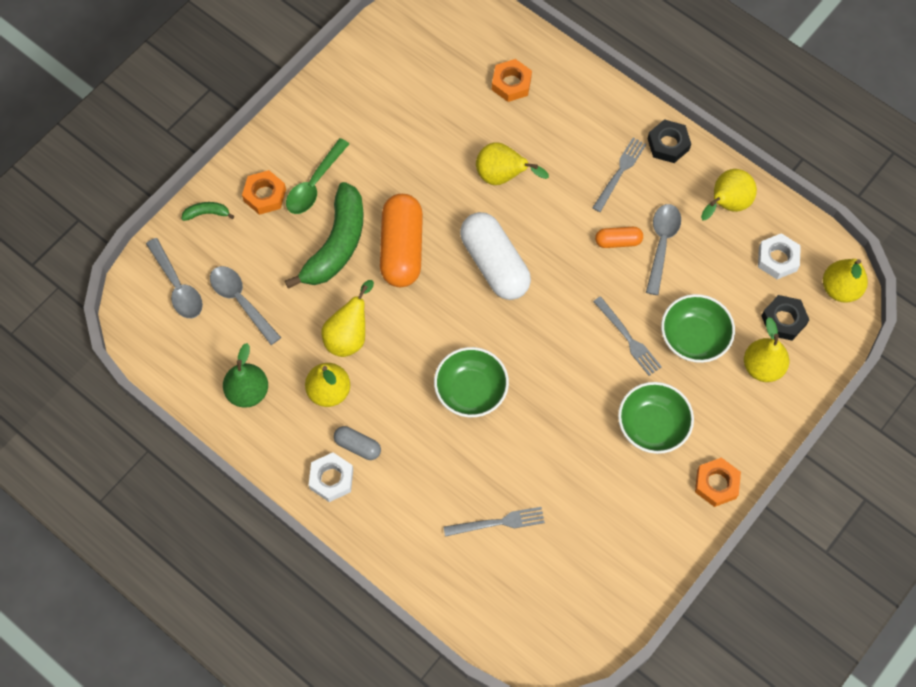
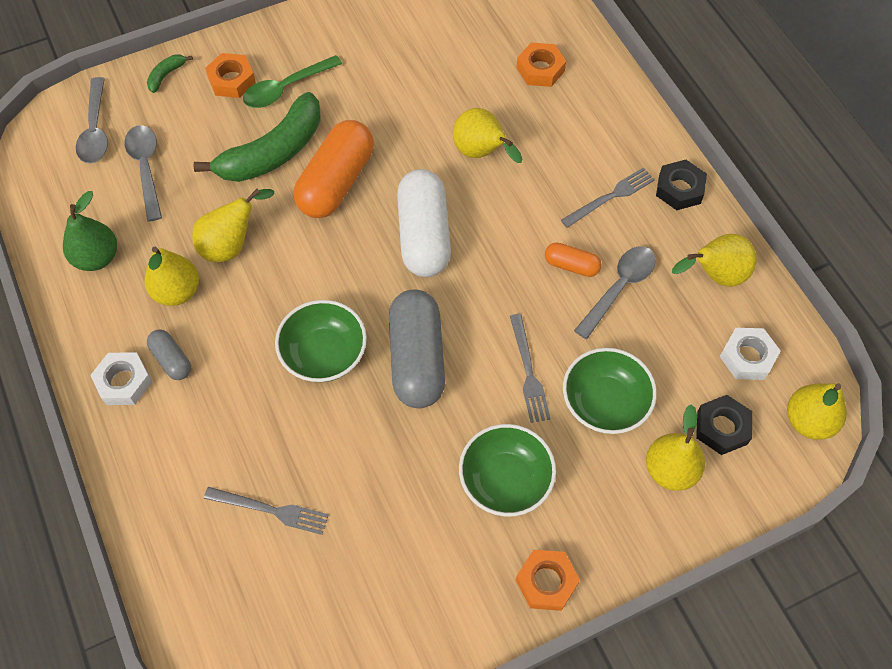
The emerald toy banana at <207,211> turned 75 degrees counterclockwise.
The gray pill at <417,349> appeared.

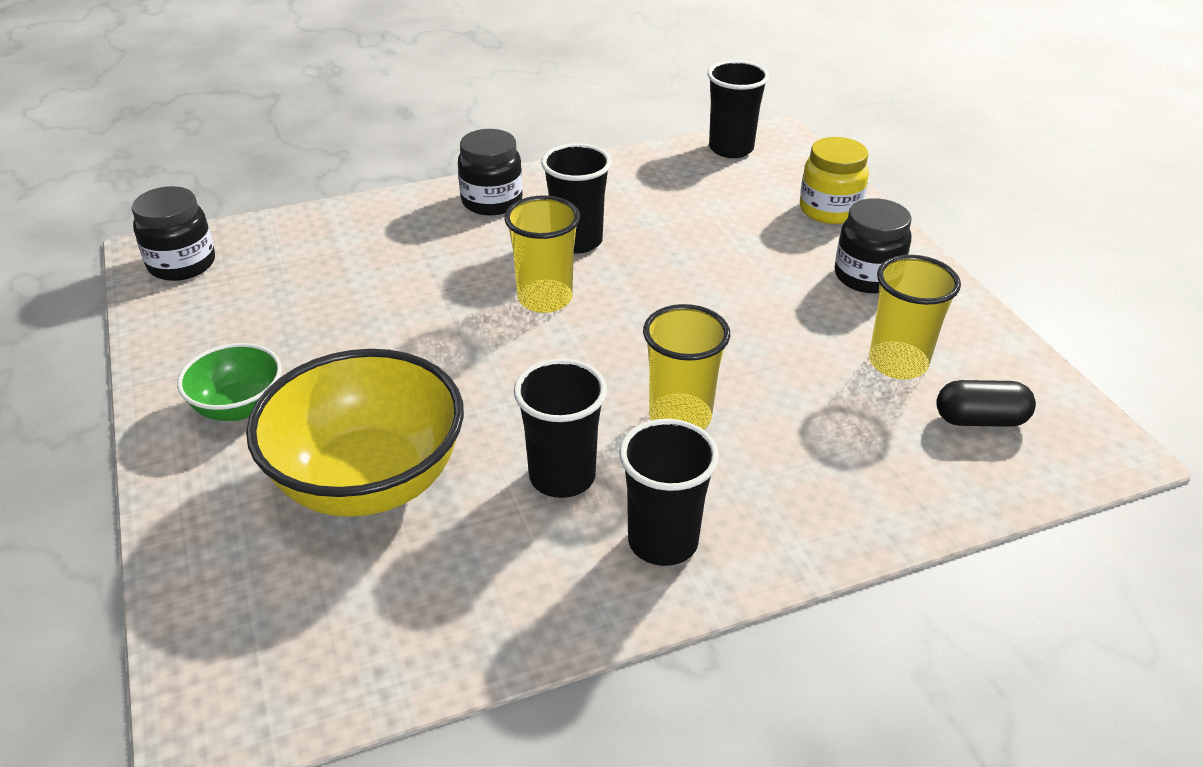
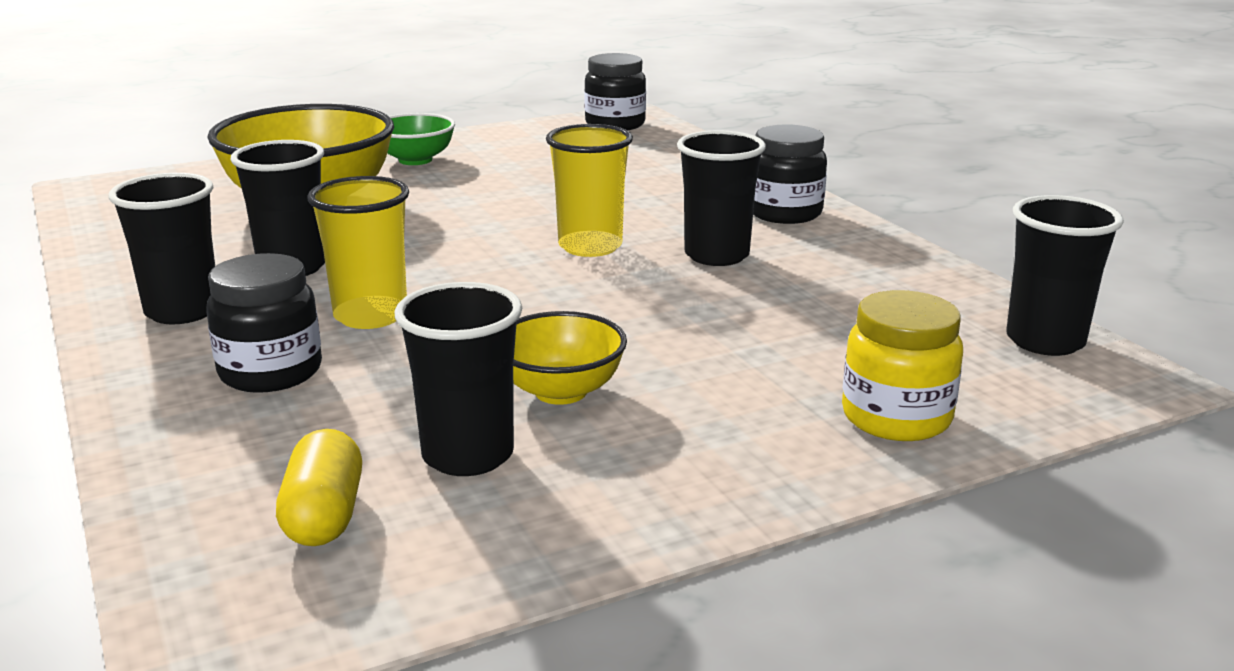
The ebony preserve jar moved from <873,245> to <264,323>.
The golden beaker at <915,317> became the ebony beaker at <458,379>.
The ebony pill at <986,403> became the golden pill at <319,487>.
The golden serving bowl at <570,358> appeared.

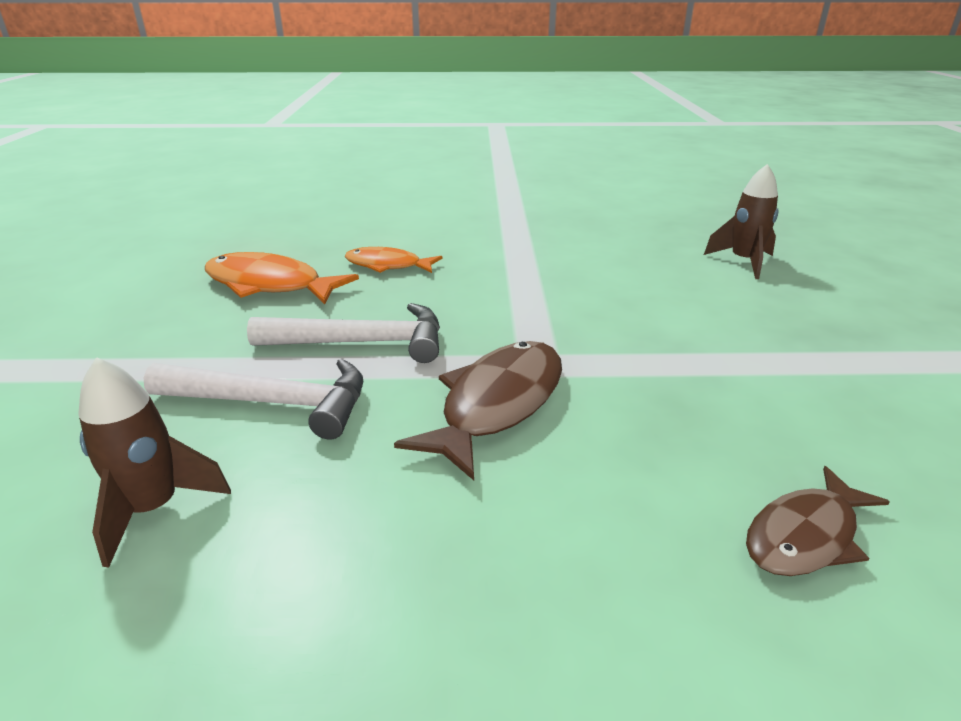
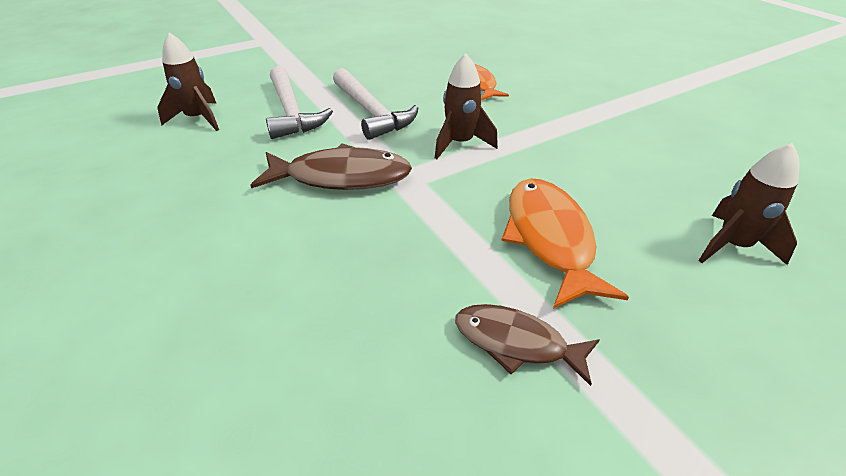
The orange-coloured toy fish moved from <282,278> to <565,243>.
The brown toy fish moved from <818,521> to <527,345>.
The brown rocket at <466,106> appeared.

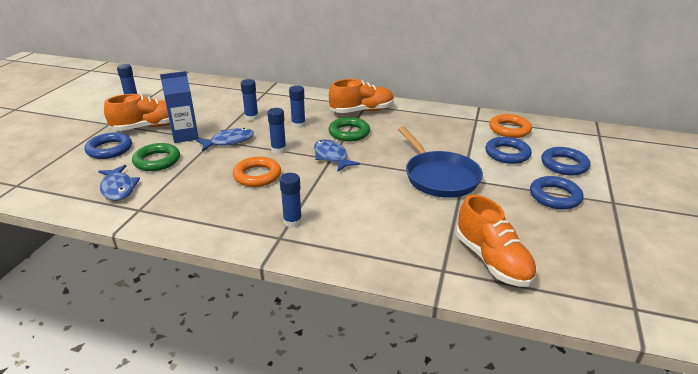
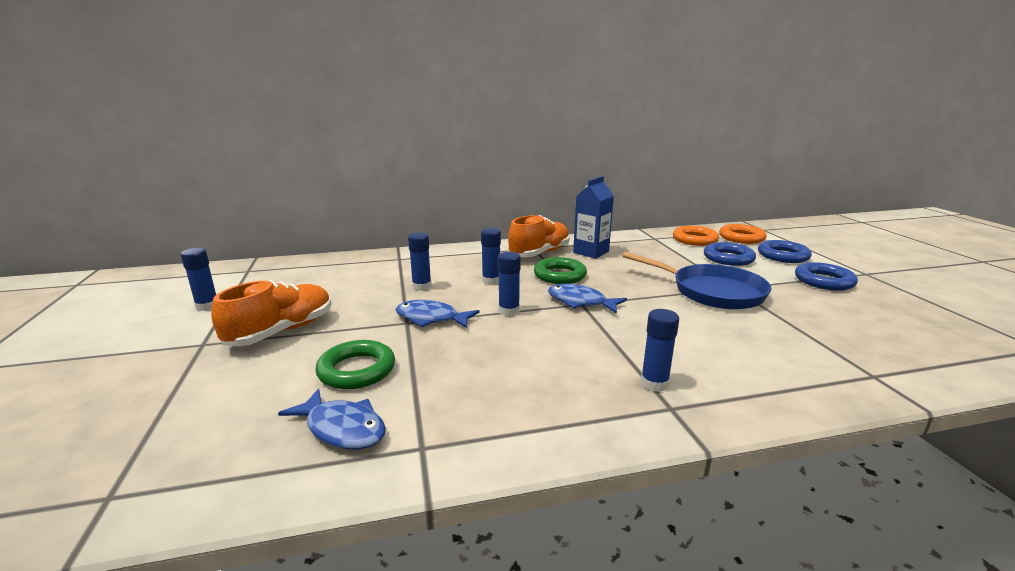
The cobalt milk carton moved from <179,107> to <593,217>.
The cobalt toy fish at <225,139> turned 105 degrees counterclockwise.
The cobalt torus at <108,145> disappeared.
The orange-coloured torus moved from <257,172> to <743,234>.
The orange-coloured lace-up shoe at <496,241> disappeared.

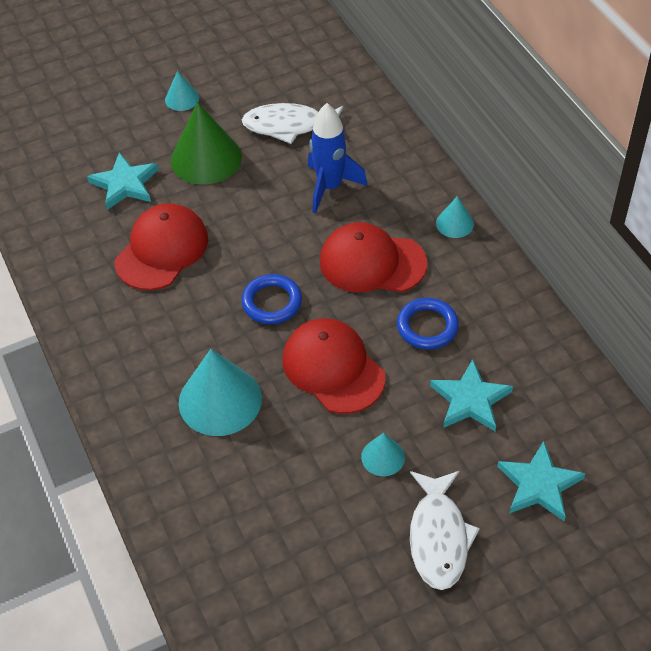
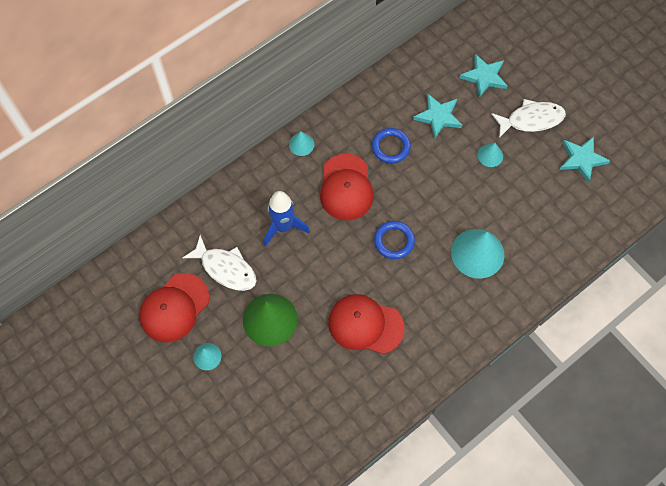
The pure white toy fish at <292,123> turned 45 degrees counterclockwise.
The turquoise star moved from <123,181> to <585,159>.
The red peaked cap moved from <334,366> to <174,307>.

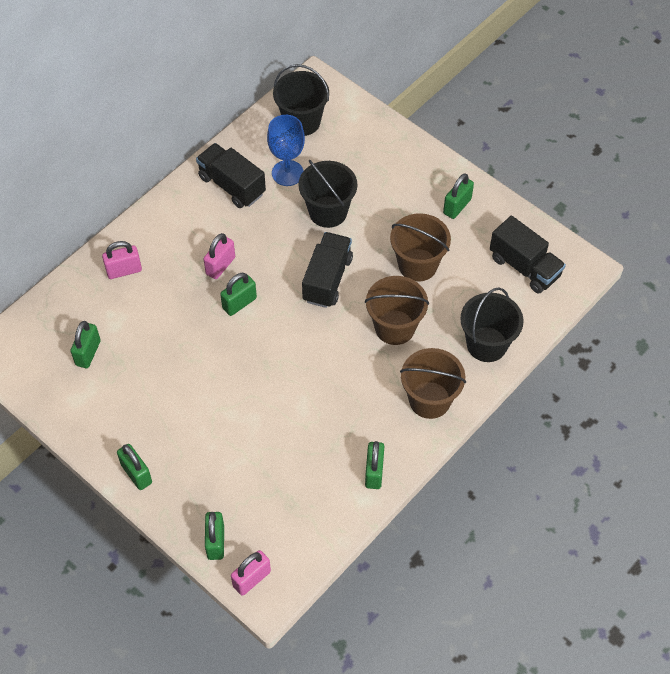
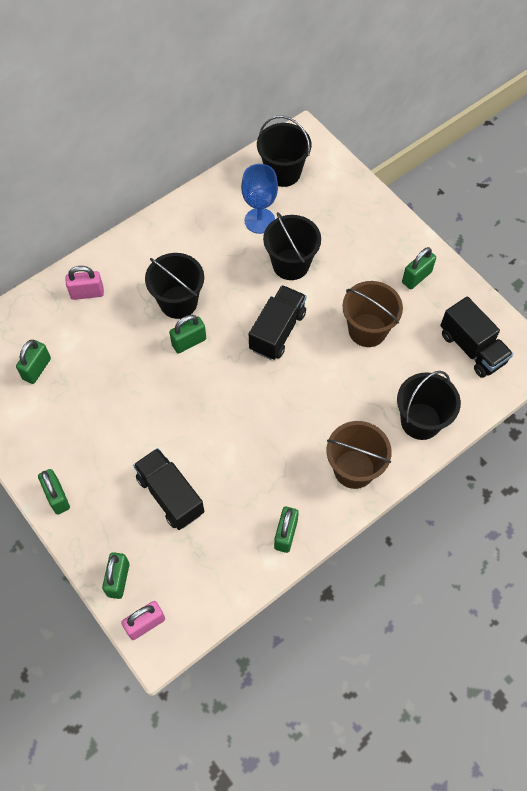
The ebony lorry moved from <231,175> to <168,489>.
The rose-pink small lock at <219,256> was replaced by the ebony sand bucket at <174,286>.
The brown sand bucket at <397,310> disappeared.

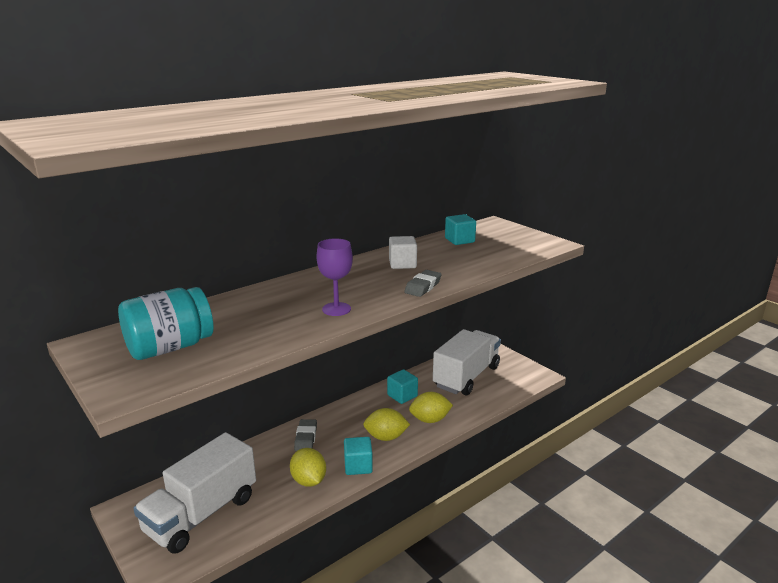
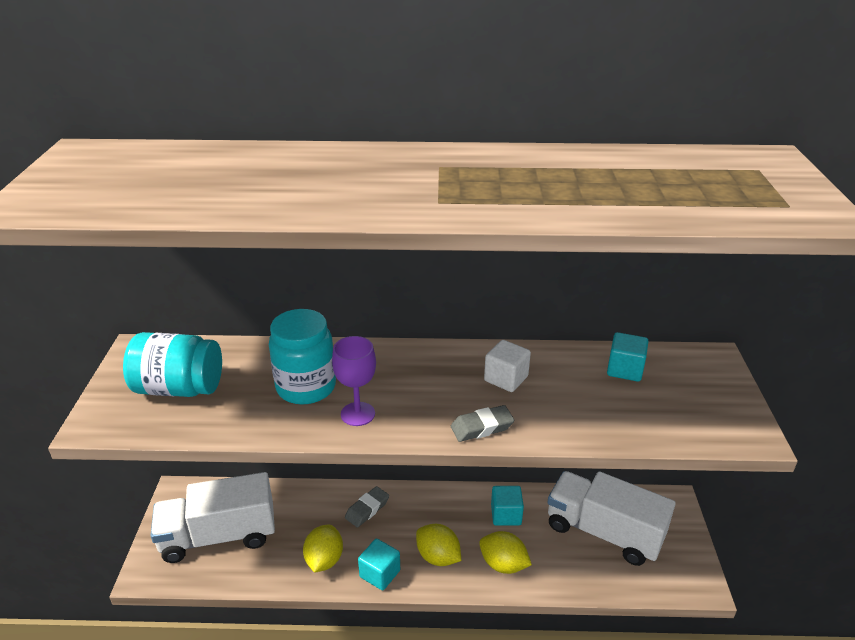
The pure white lorry at <467,362> turned 135 degrees counterclockwise.
The turquoise preserve jar at <302,356> appeared.

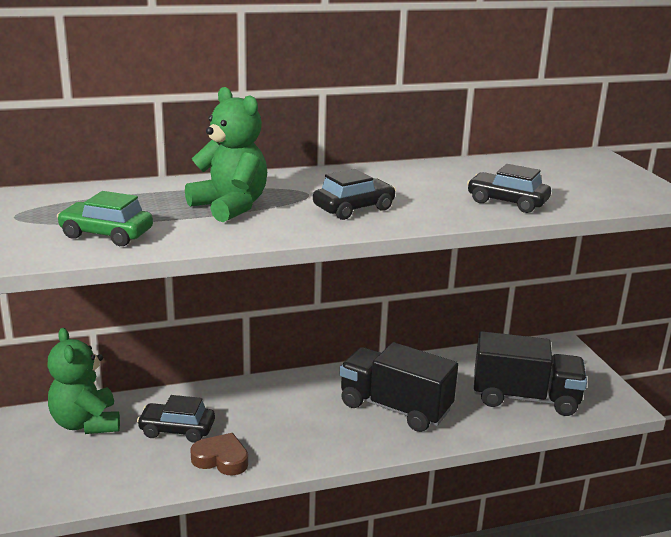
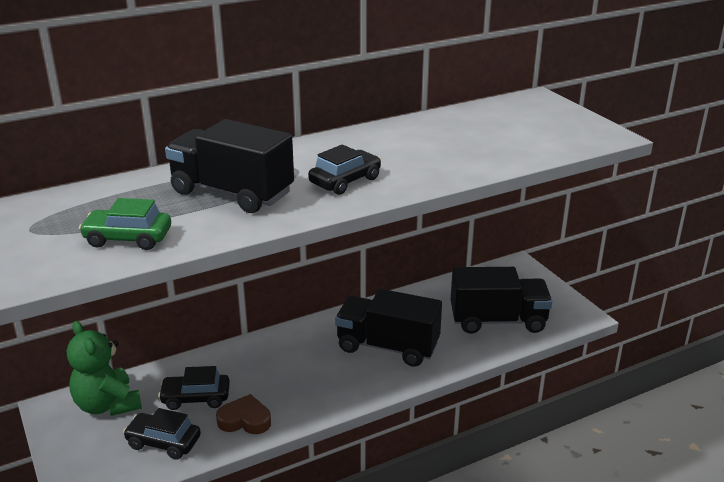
The emerald teddy at <226,154> was replaced by the ebony lorry at <229,166>.
The ebony automobile moved from <509,188> to <162,434>.

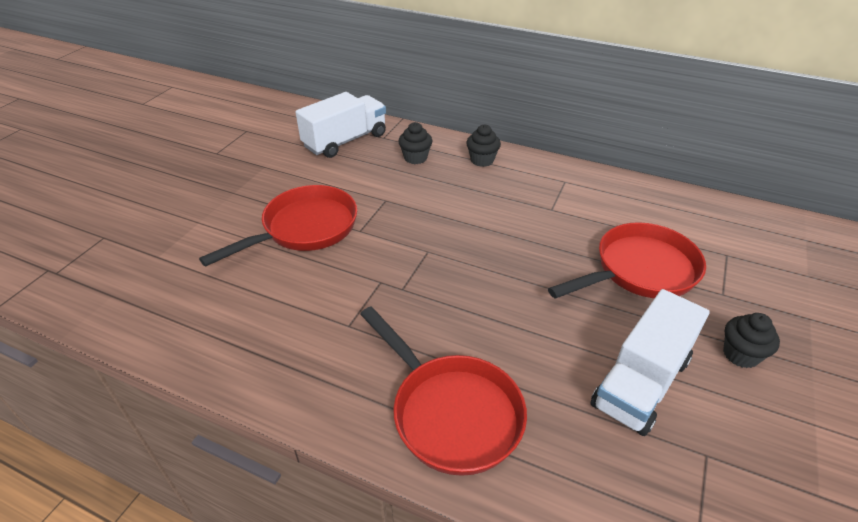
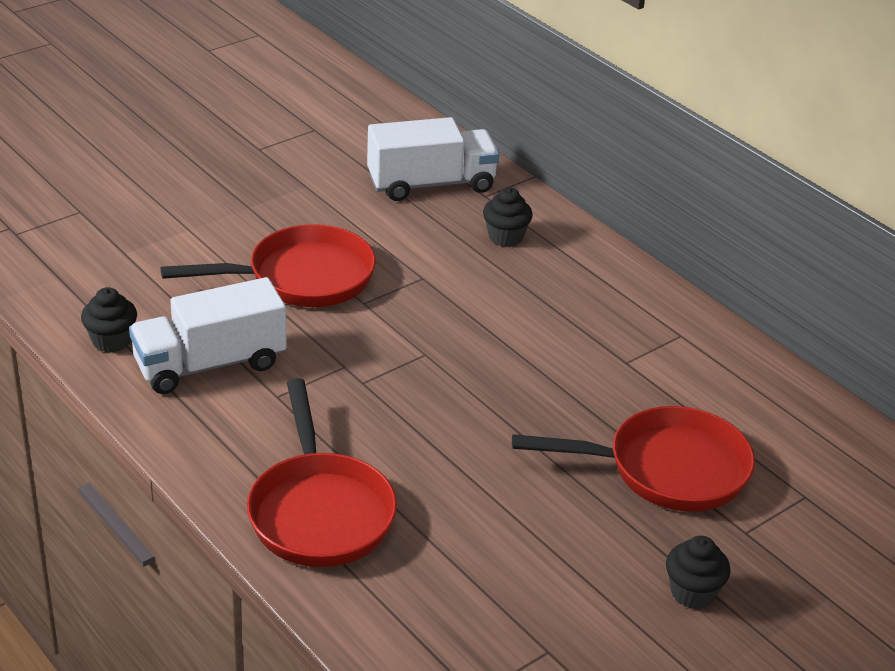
The ebony muffin moved from <483,145> to <109,320>.
The pure white lorry moved from <650,362> to <207,335>.

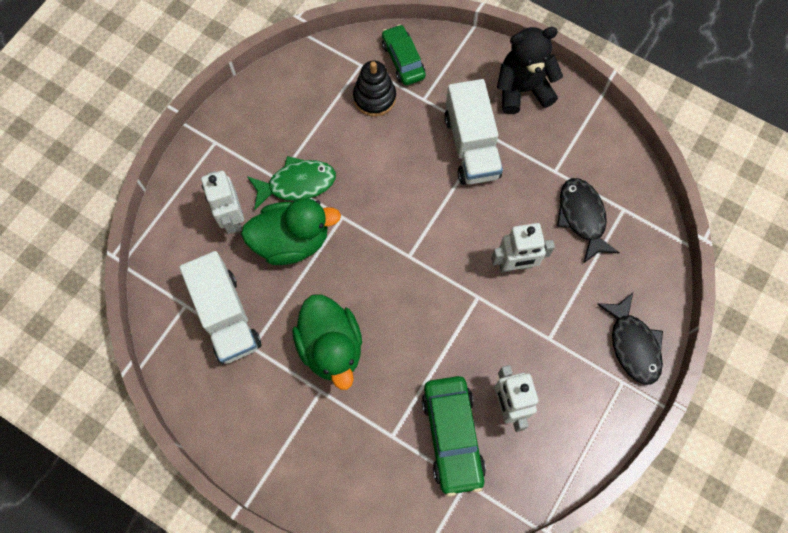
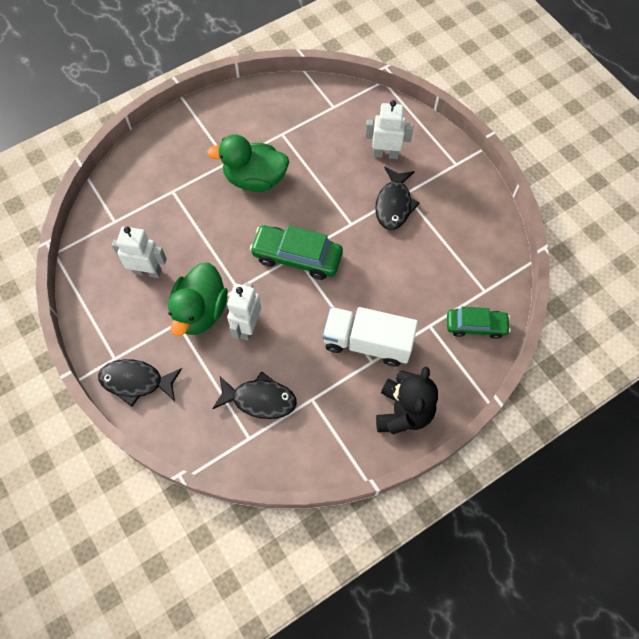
The ebony ring stacker at <374,88> disappeared.
The emerald toy fish at <291,183> became the ebony toy fish at <397,198>.
The emerald duck moved from <291,231> to <198,299>.
The pure white lorry at <220,307> disappeared.
The emerald automobile moved from <454,436> to <296,252>.

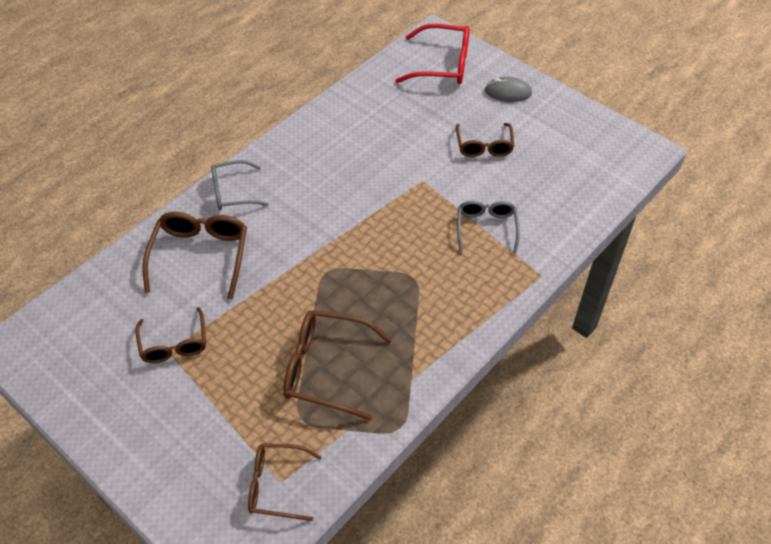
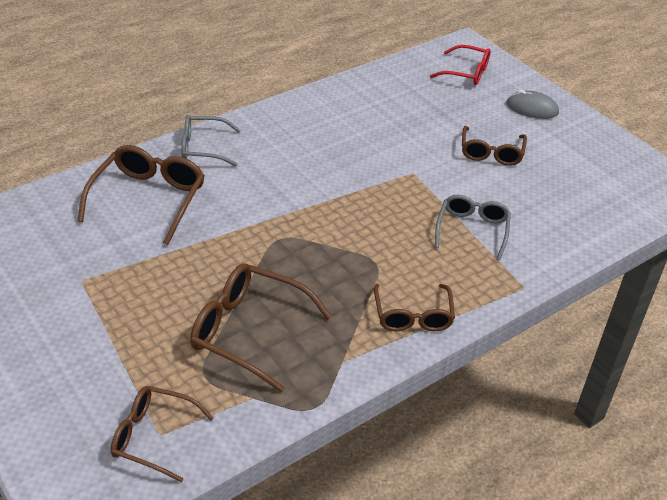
The red spectacles at <432,54> changed to 0.66 times the size.
The brown spectacles moved from <170,335> to <414,307>.

